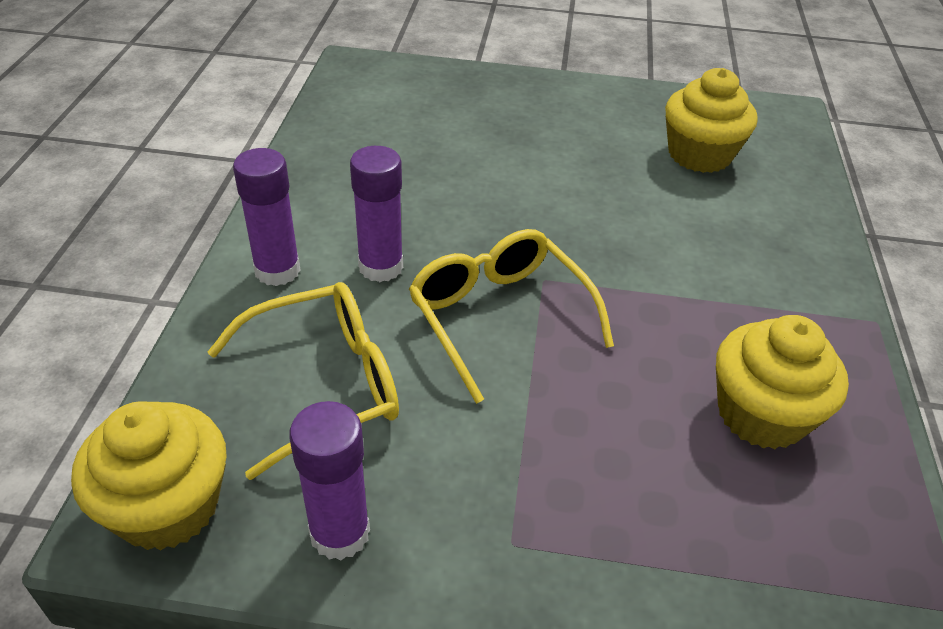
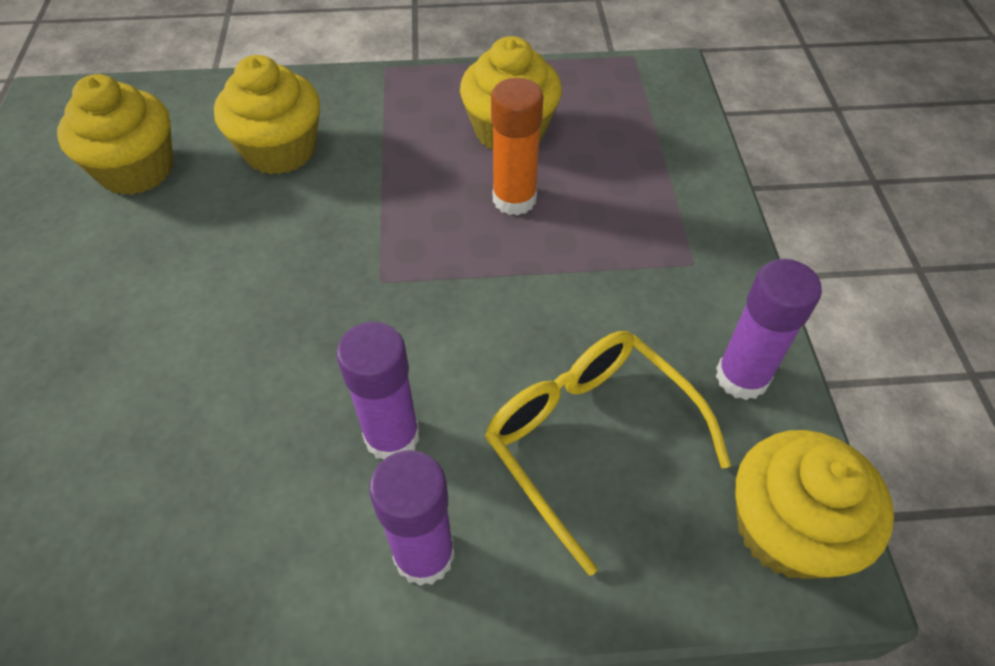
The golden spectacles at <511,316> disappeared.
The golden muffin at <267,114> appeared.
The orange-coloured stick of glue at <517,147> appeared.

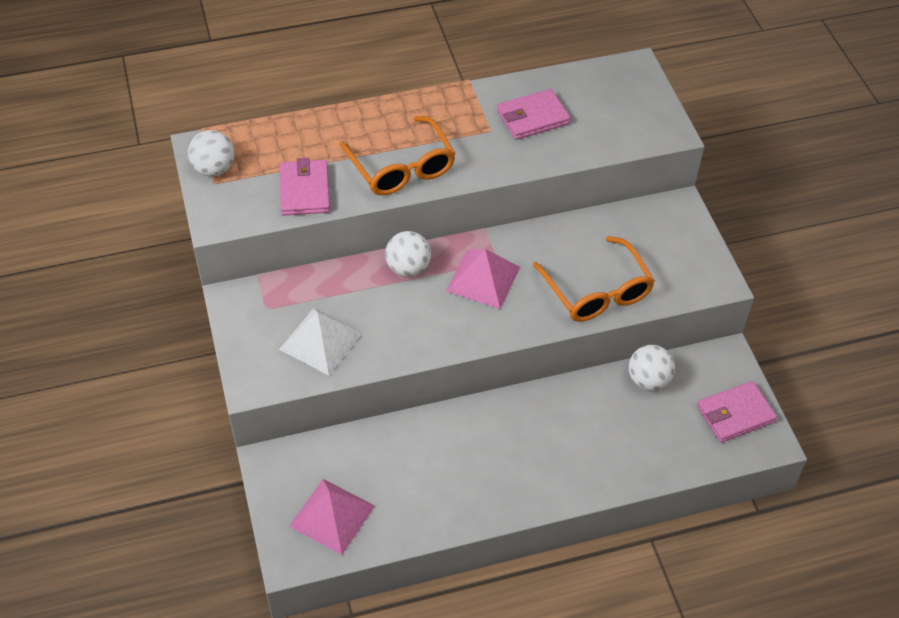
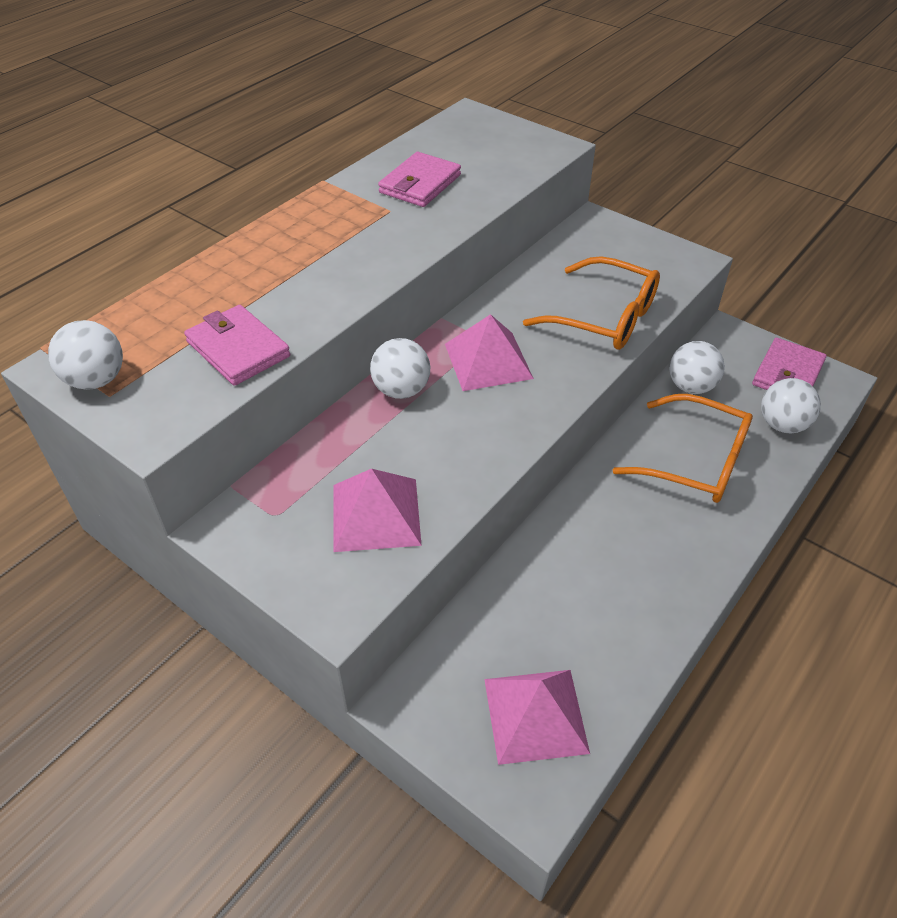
The orange-coloured spectacles moved from <397,155> to <683,448>.
The pure white solid pyramid at <321,341> became the rose-pink solid pyramid at <377,510>.
The pure white play ball at <791,406> appeared.

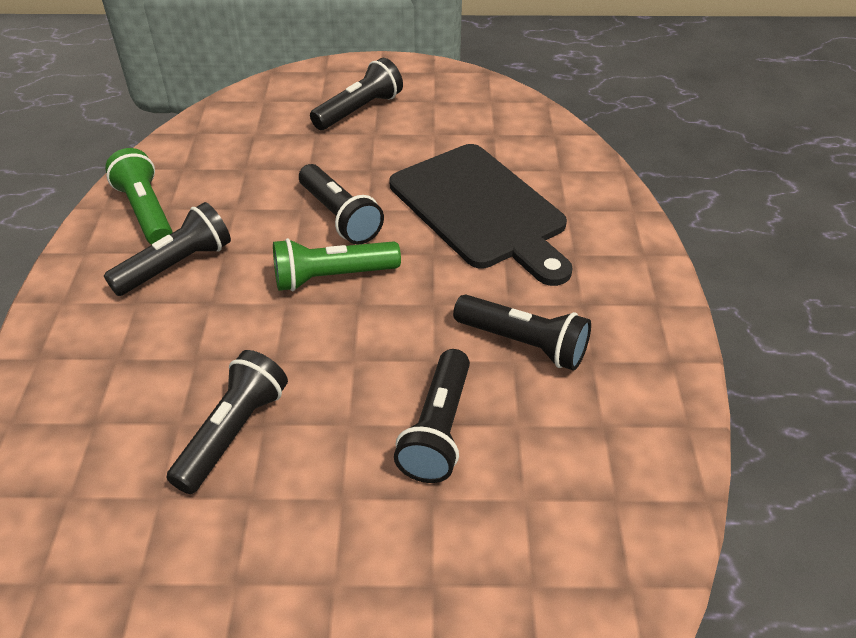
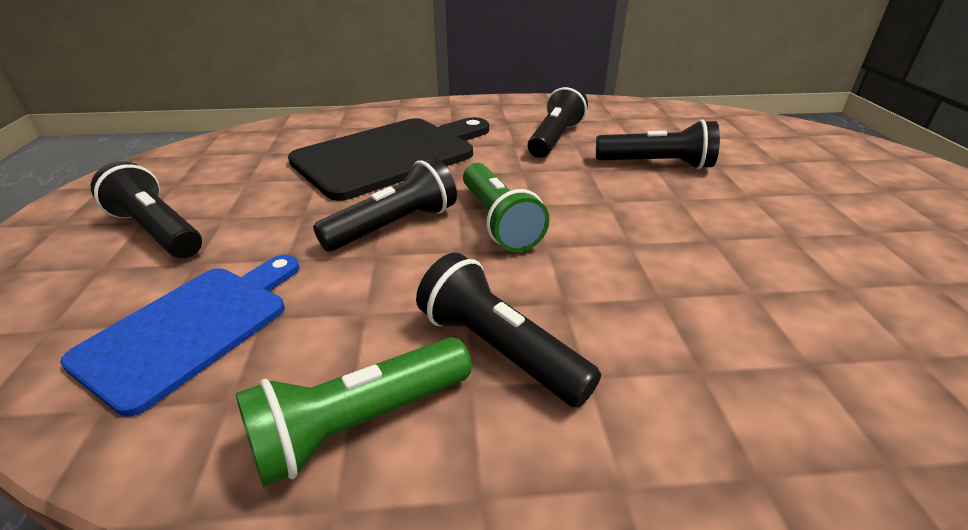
The ebony torch at <227,422> disappeared.
The cobalt cutting board at <179,336> appeared.

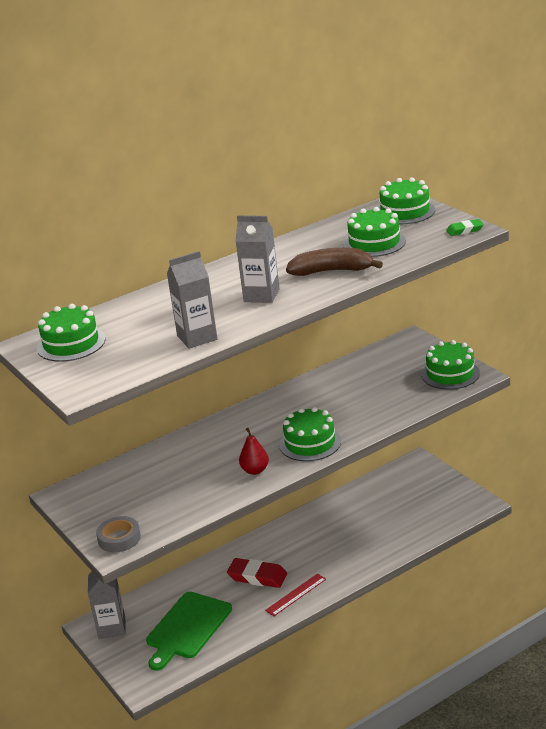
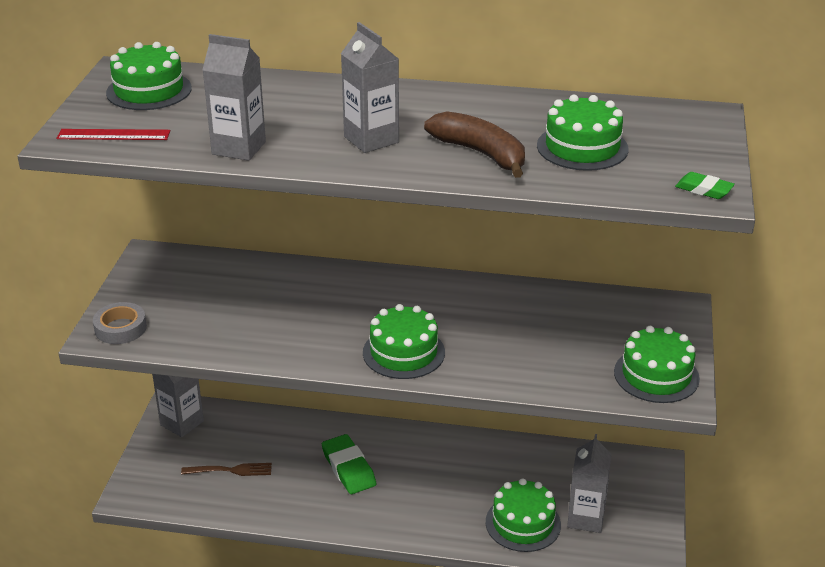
The emerald gateau moved from <406,200> to <523,515>.
The red pear fruit at <254,451> disappeared.
The red gum eraser at <257,573> became the emerald gum eraser at <349,464>.
The red ruler moved from <295,595> to <113,134>.
The emerald cutting board at <189,631> was replaced by the brown fork at <226,469>.
The gray milk carton at <589,483> appeared.

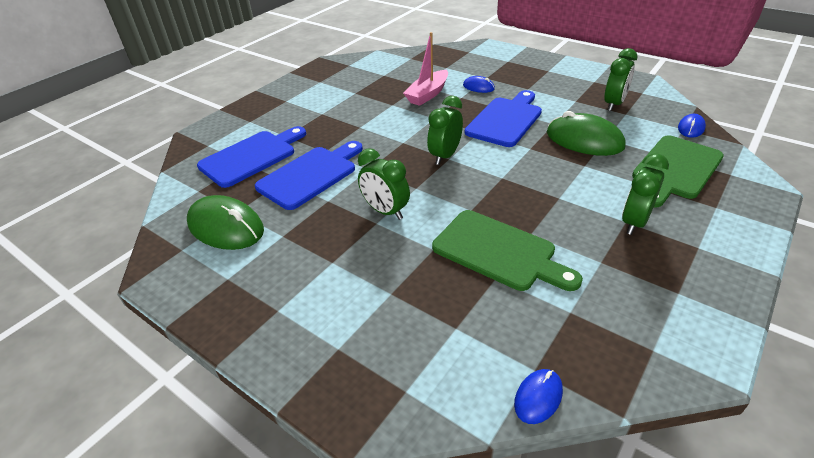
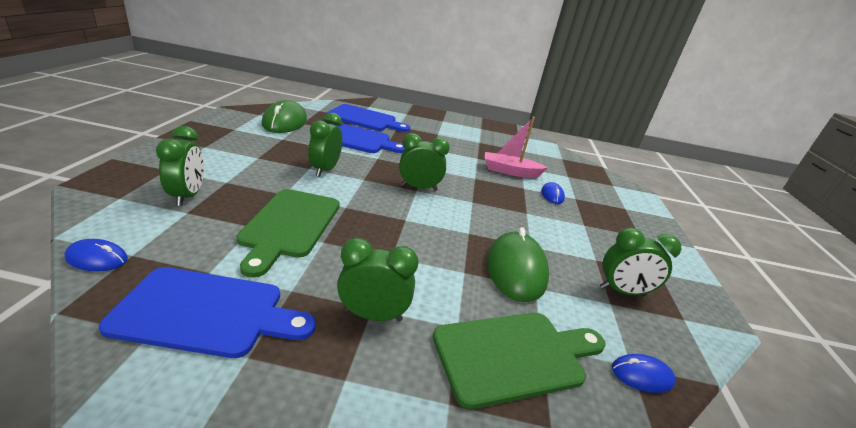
The cobalt cutting board moved from <503,118> to <207,312>.
The emerald cutting board at <678,171> turned 150 degrees clockwise.
The emerald clock at <180,166> appeared.

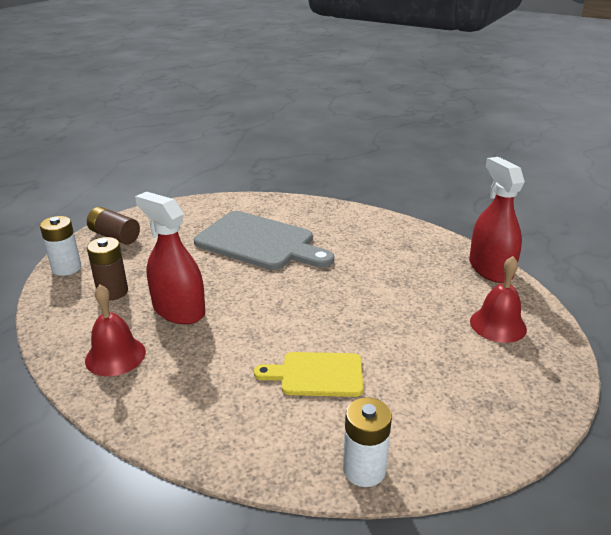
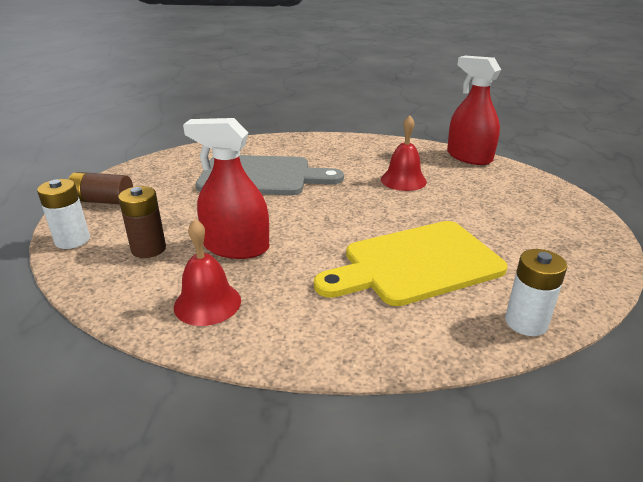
The red school bell moved from <498,299> to <404,153>.
The golden cutting board at <308,374> changed to 1.76 times the size.

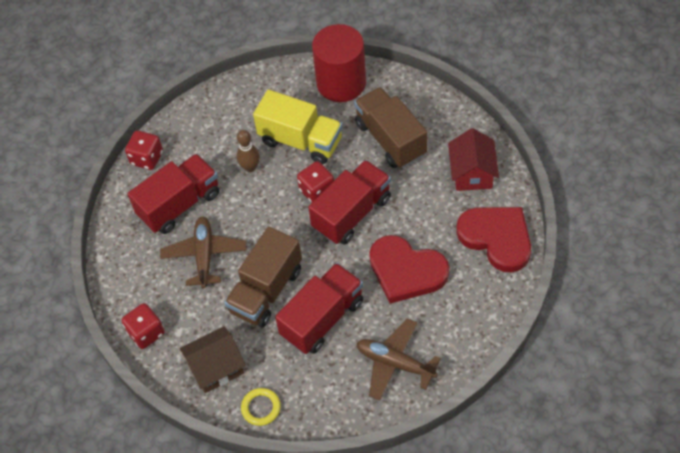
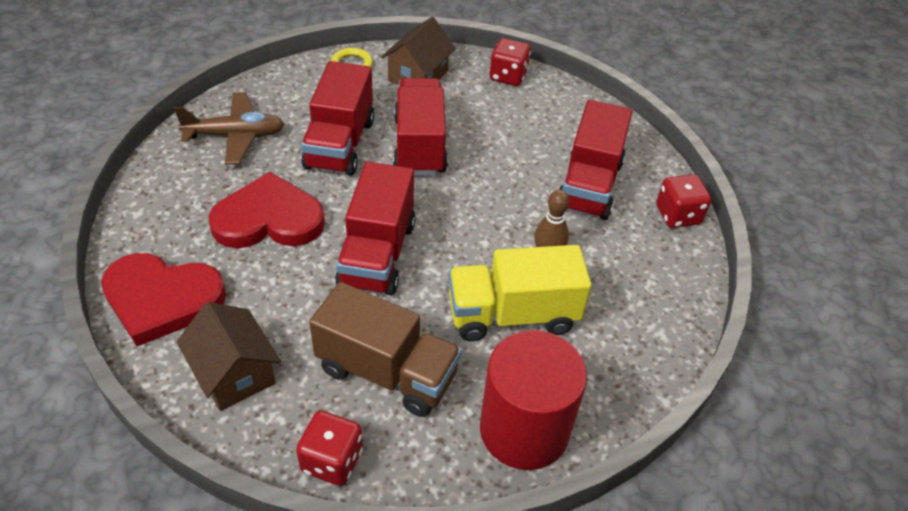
The red toy house at <473,159> became the brown toy house at <229,356>.
The red die moved from <315,181> to <329,448>.
The brown aeroplane at <203,252> disappeared.
The brown lorry at <263,277> became the red lorry at <420,127>.

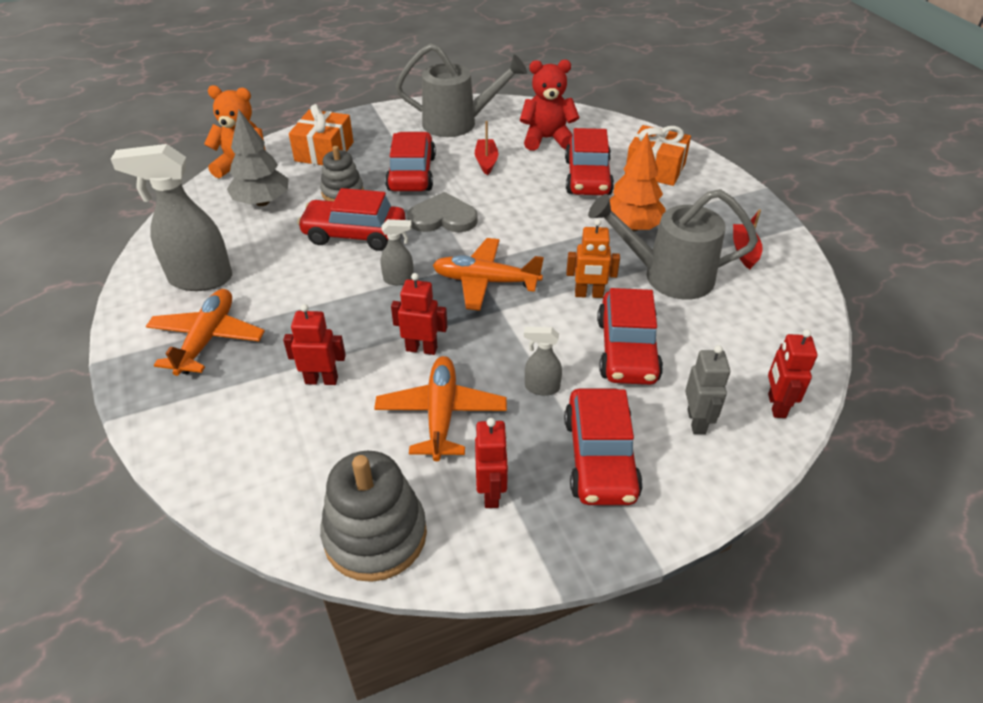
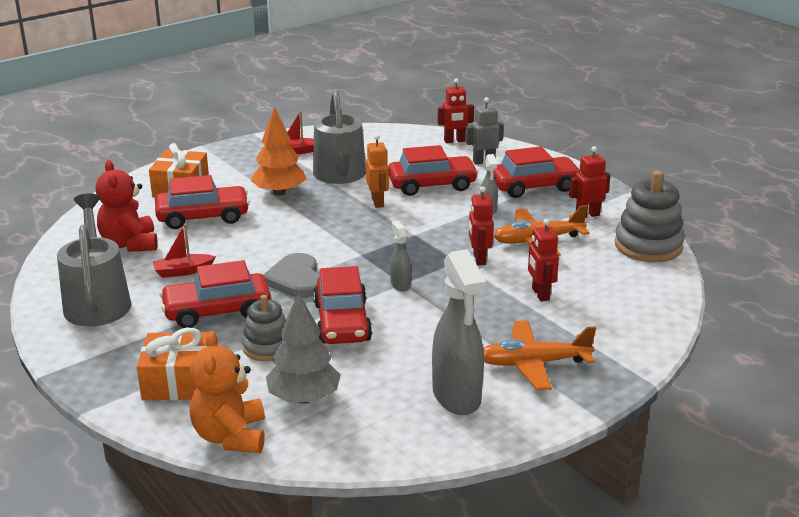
The orange-coloured aeroplane at <488,274> disappeared.

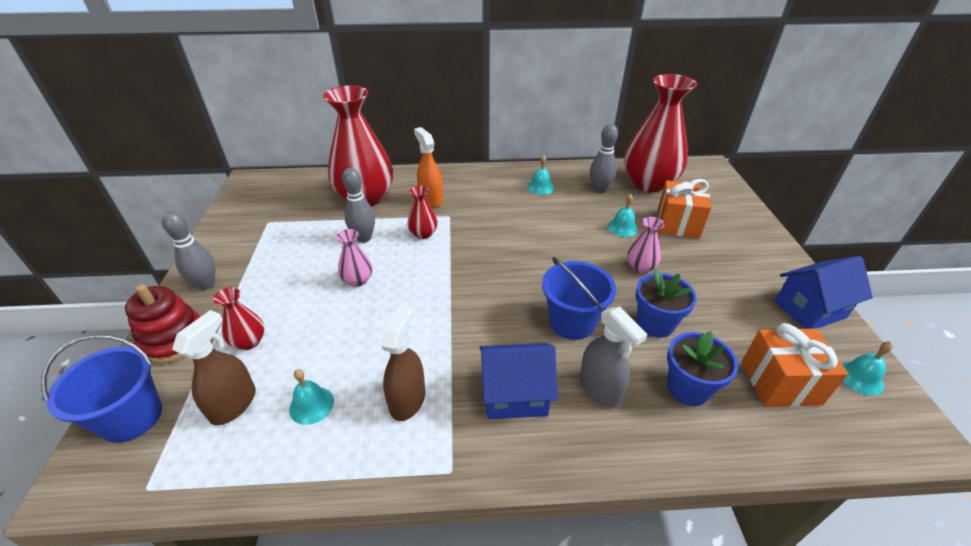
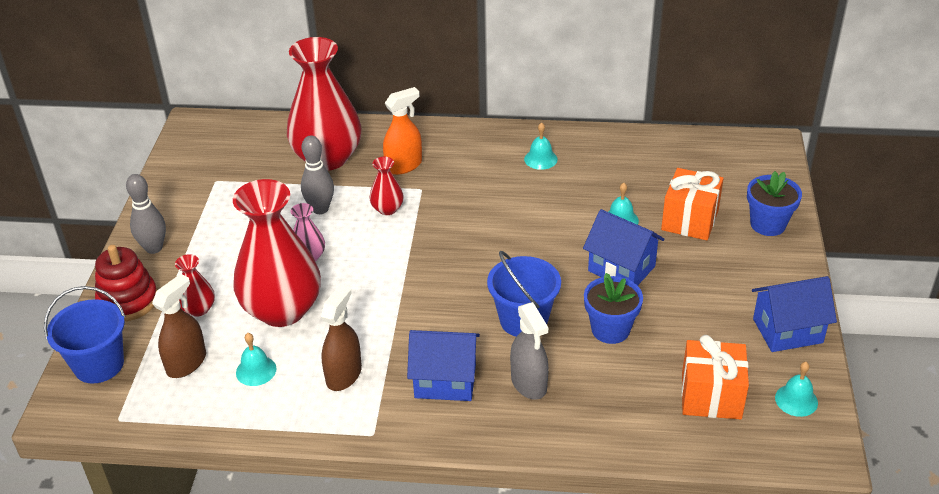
The red vase moved from <660,133> to <277,253>.
The gray skittle at <604,158> disappeared.
The orange-coloured spray bottle at <428,167> turned 75 degrees clockwise.
The rose-pink vase at <645,245> was replaced by the cobalt toy house at <623,247>.
The cobalt potted plant moved from <702,368> to <774,203>.

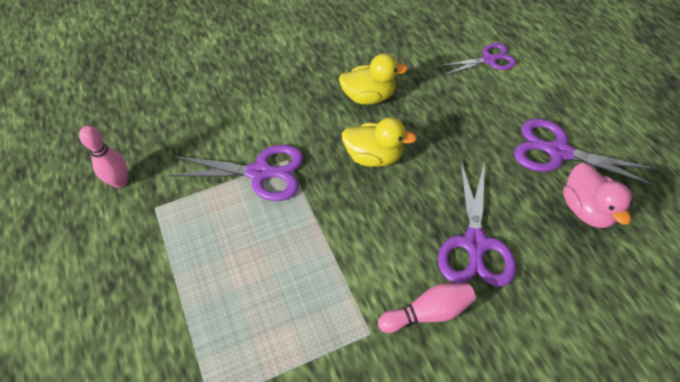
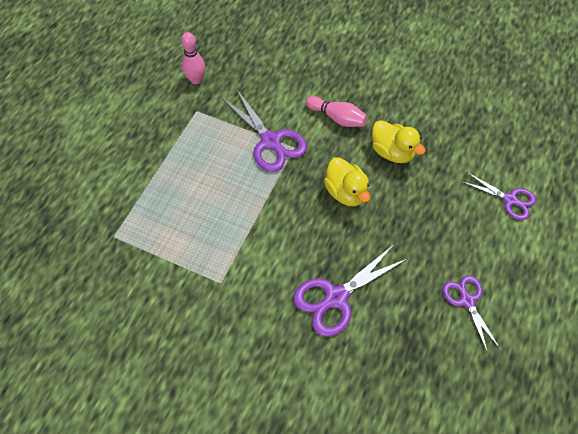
The royal purple shears at <586,153> changed to 0.64 times the size.
The rose-pink duck at <598,195> disappeared.
The rose-pink skittle moved from <427,308> to <336,111>.

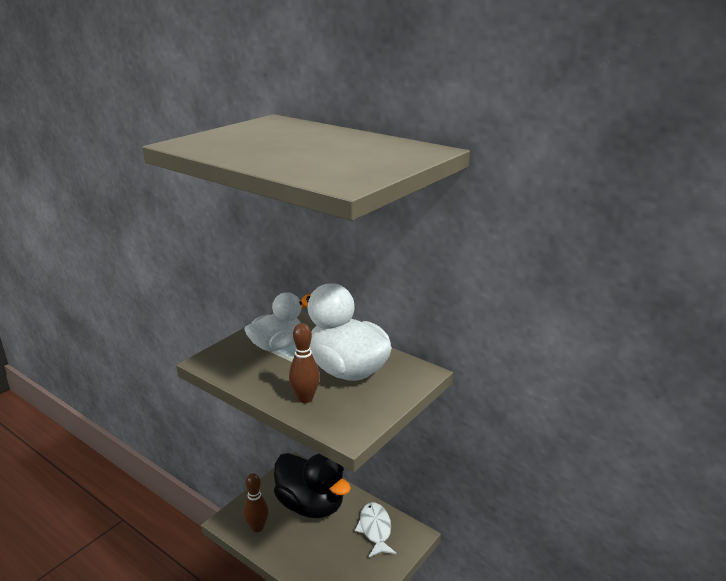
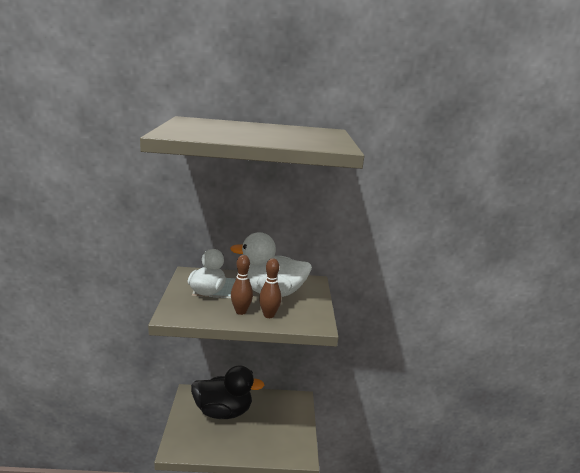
The brown skittle moved from <256,502> to <242,285>.
The pure white toy fish at <376,530> disappeared.

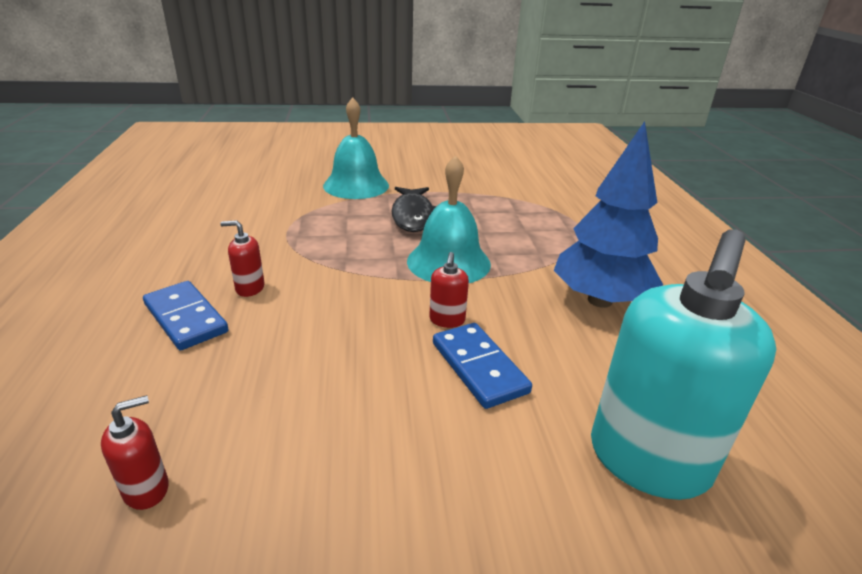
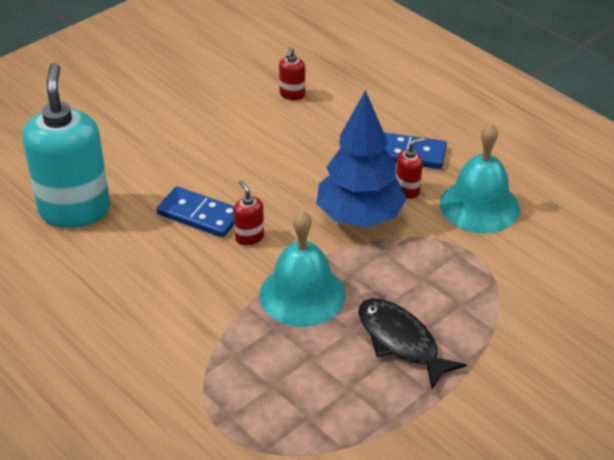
The turquoise school bell moved from <356,148> to <480,178>.
The cobalt toy tree moved from <608,214> to <362,158>.

